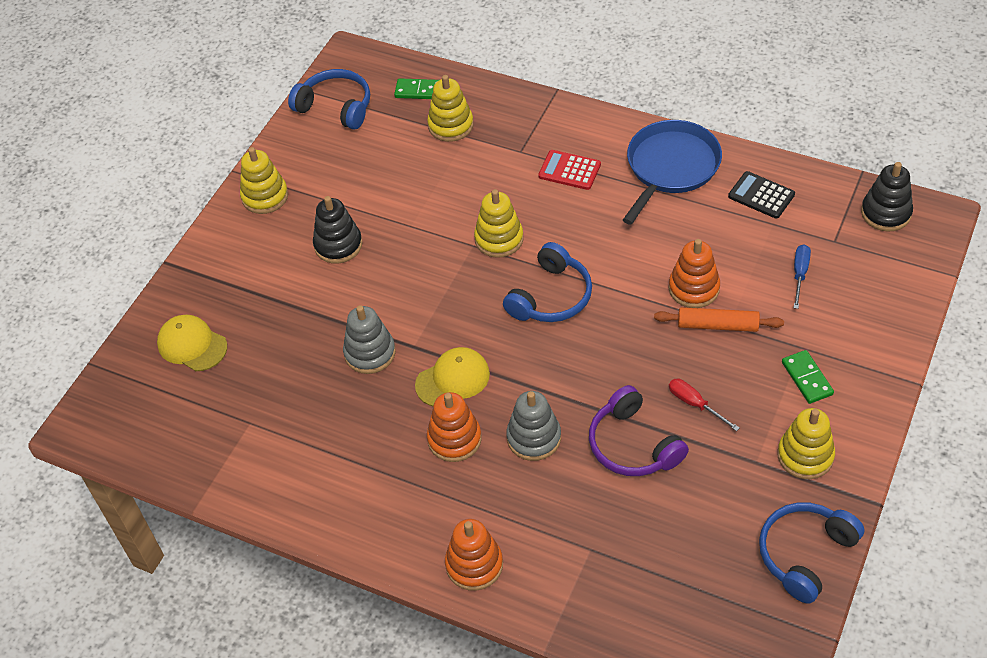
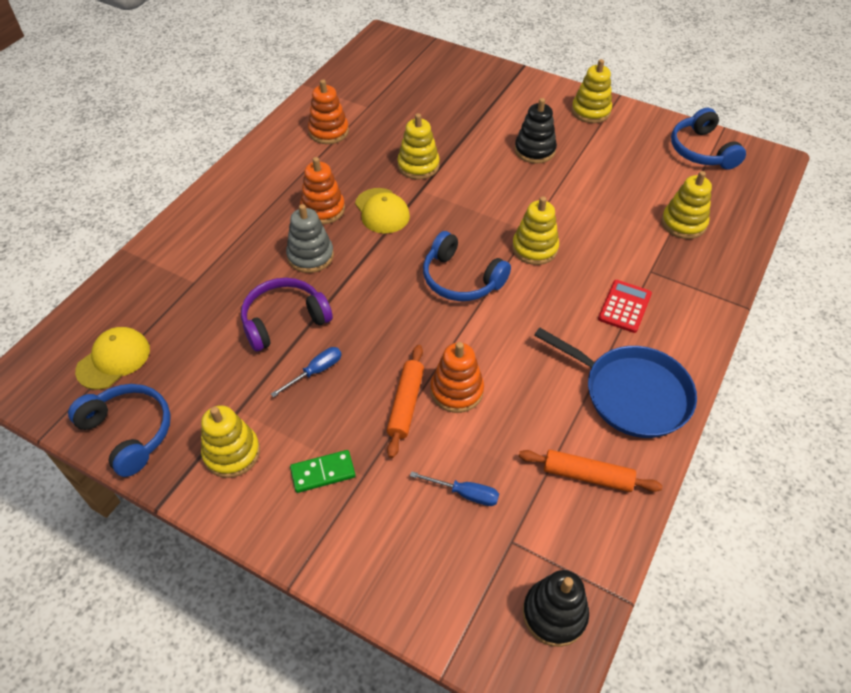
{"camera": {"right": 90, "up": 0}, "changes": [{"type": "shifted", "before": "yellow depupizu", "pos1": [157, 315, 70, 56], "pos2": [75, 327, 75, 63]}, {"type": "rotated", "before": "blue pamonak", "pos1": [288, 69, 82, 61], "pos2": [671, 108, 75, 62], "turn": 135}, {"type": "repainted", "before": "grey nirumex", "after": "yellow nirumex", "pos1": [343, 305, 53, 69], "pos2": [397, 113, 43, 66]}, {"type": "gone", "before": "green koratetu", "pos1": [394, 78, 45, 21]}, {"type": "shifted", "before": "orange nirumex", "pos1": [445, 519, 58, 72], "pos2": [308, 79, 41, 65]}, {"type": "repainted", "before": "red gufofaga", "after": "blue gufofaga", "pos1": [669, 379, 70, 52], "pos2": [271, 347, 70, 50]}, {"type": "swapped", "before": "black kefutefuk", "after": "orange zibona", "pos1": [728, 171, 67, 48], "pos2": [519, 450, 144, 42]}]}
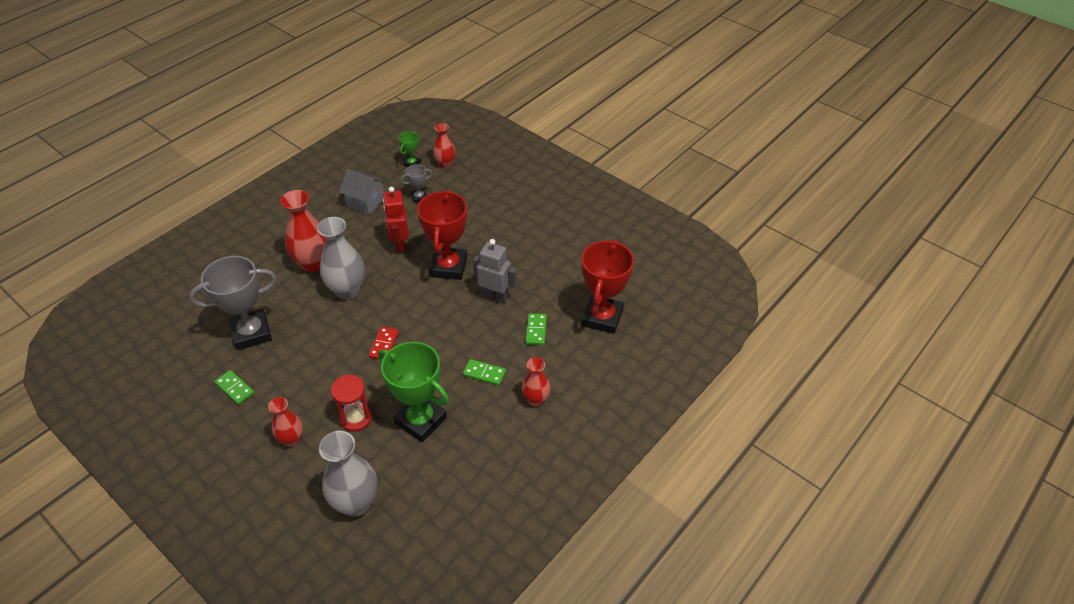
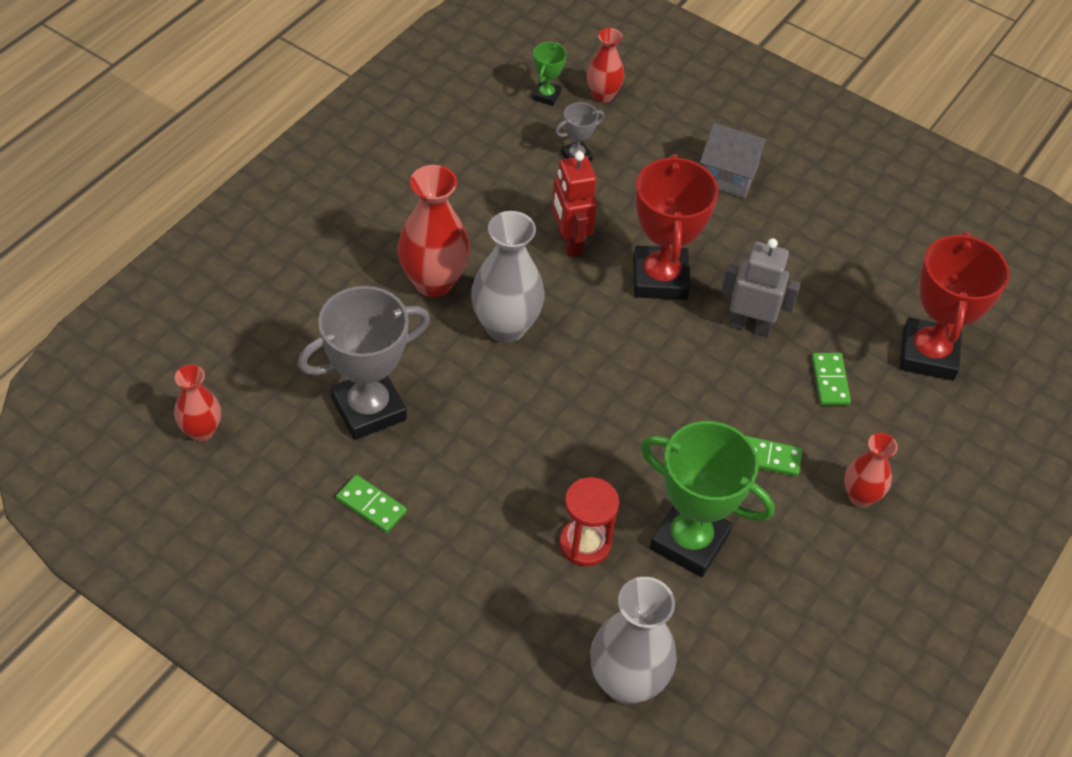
{"camera": {"right": -10, "up": 5}, "changes": [{"type": "shifted", "before": "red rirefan", "pos1": [268, 397, 35, 50], "pos2": [174, 365, 47, 77]}, {"type": "shifted", "before": "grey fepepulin", "pos1": [339, 169, 47, 46], "pos2": [700, 123, 69, 75]}, {"type": "gone", "before": "red koratetu", "pos1": [368, 327, 31, 32]}]}
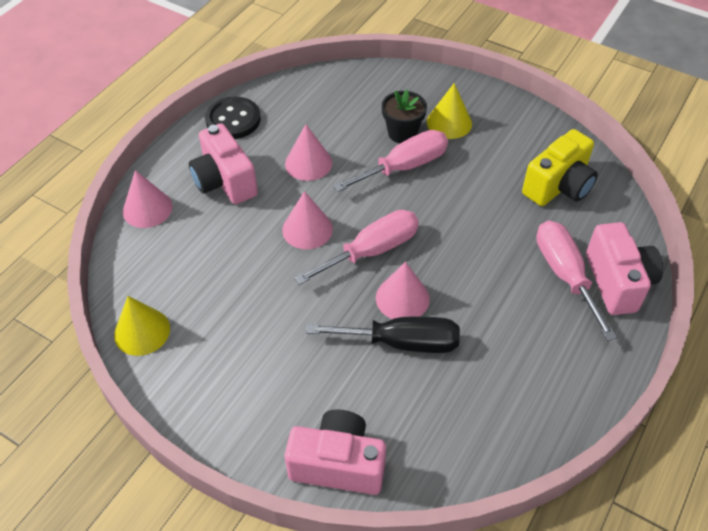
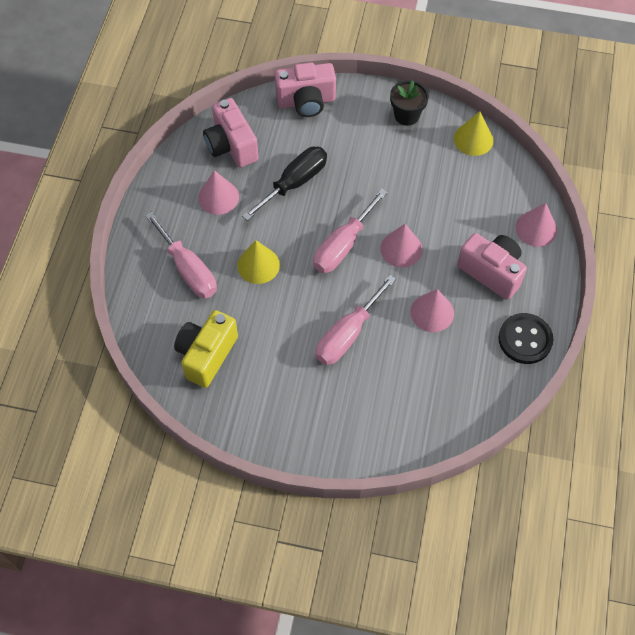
{"camera": {"right": 160, "up": 10}, "changes": [{"type": "rotated", "before": "black gufofaga", "pos1": [306, 317, 154, 36], "pos2": [242, 147, 85, 74], "turn": 150}, {"type": "shifted", "before": "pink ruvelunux", "pos1": [376, 262, 54, 57], "pos2": [198, 170, 41, 45]}, {"type": "shifted", "before": "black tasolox", "pos1": [382, 89, 45, 54], "pos2": [390, 80, 39, 46]}, {"type": "shifted", "before": "yellow ruvelunux", "pos1": [427, 83, 45, 56], "pos2": [237, 240, 43, 44]}, {"type": "shifted", "before": "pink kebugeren", "pos1": [586, 222, 77, 93], "pos2": [203, 98, 56, 70]}]}
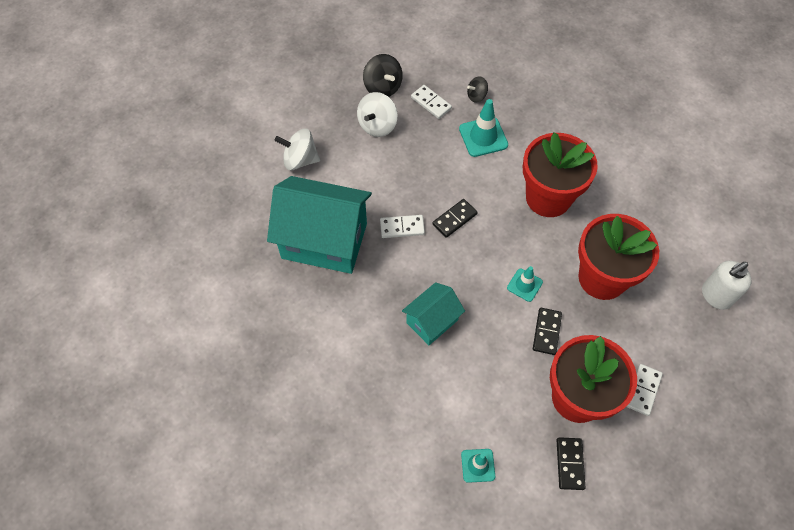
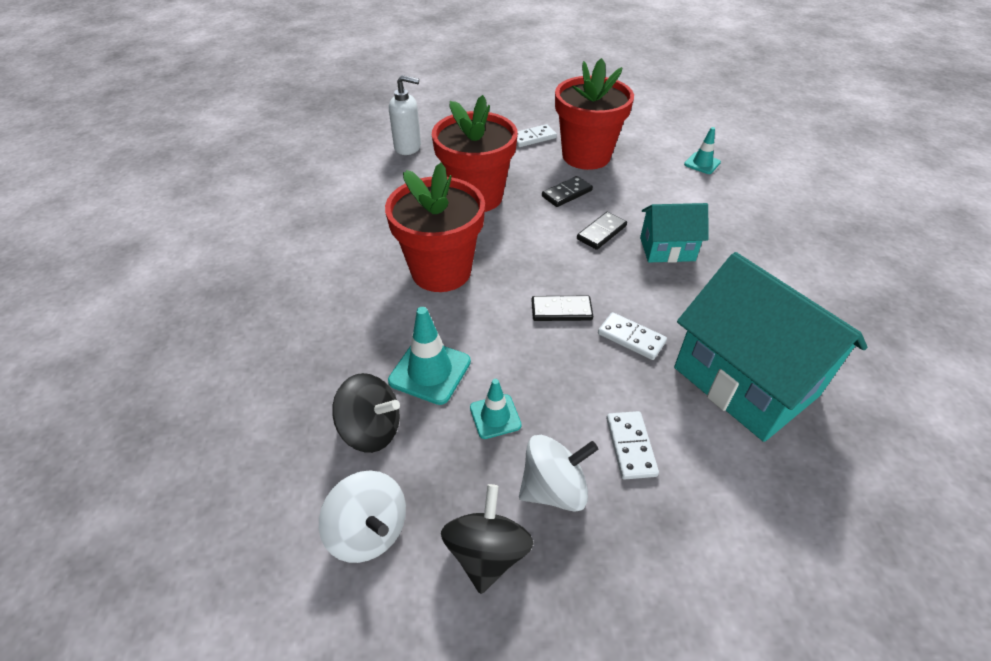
{"camera": {"right": -140, "up": -15}, "changes": [{"type": "shifted", "before": "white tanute", "pos1": [274, 128, 46, 42], "pos2": [319, 470, 87, 93]}, {"type": "shifted", "before": "white koratetu", "pos1": [411, 85, 41, 34], "pos2": [606, 411, 53, 69]}, {"type": "scaled", "before": "black tanute", "pos1": [467, 76, 21, 26], "pos2": [332, 373, 68, 80], "scale": 1.68}, {"type": "shifted", "before": "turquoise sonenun", "pos1": [507, 266, 36, 36], "pos2": [470, 379, 52, 60]}, {"type": "shifted", "before": "black koratetu", "pos1": [557, 437, 29, 53], "pos2": [577, 212, 50, 38]}]}
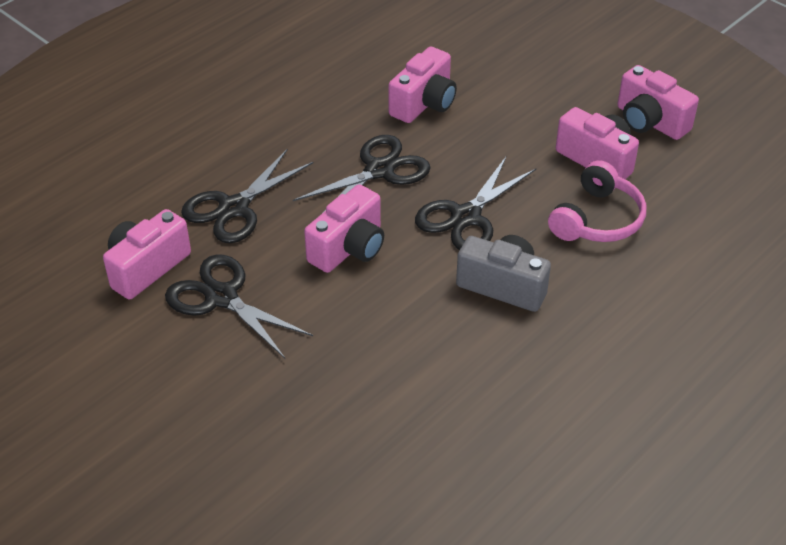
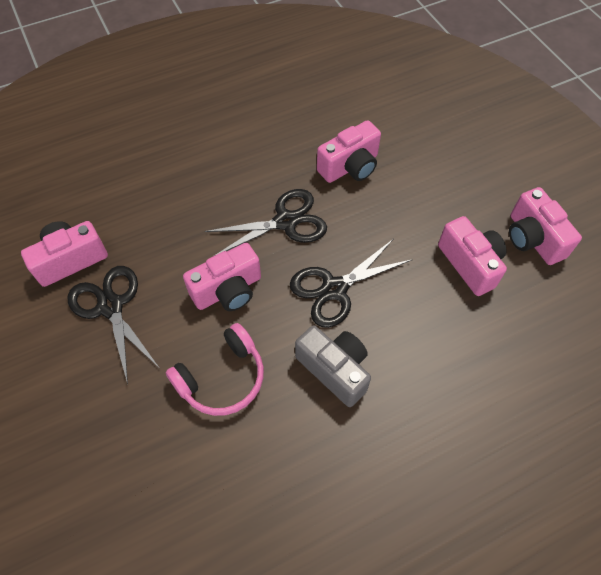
{"camera": {"right": 20, "up": 15}, "changes": [{"type": "gone", "before": "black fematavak", "pos1": [181, 148, 133, 95]}, {"type": "shifted", "before": "pink pamonak", "pos1": [548, 160, 98, 82], "pos2": [166, 323, 98, 93]}]}
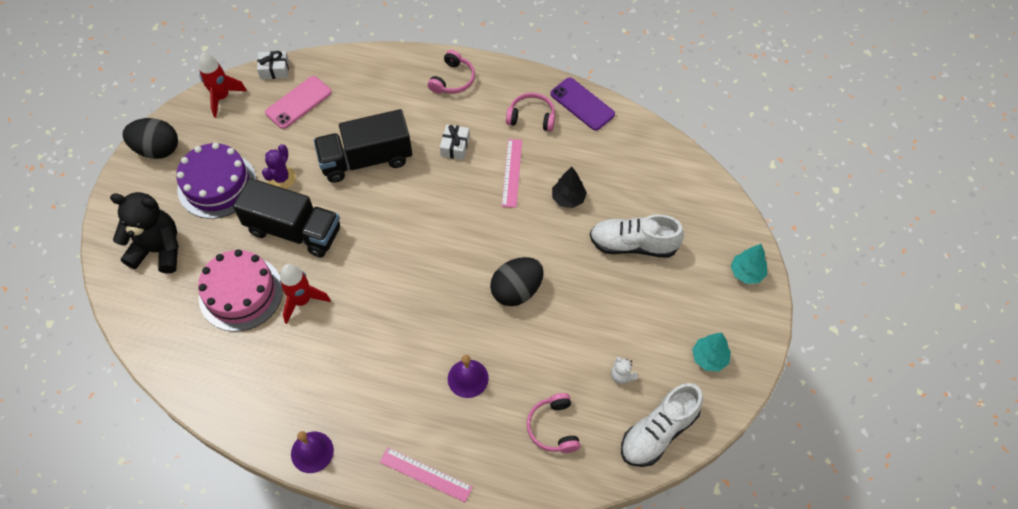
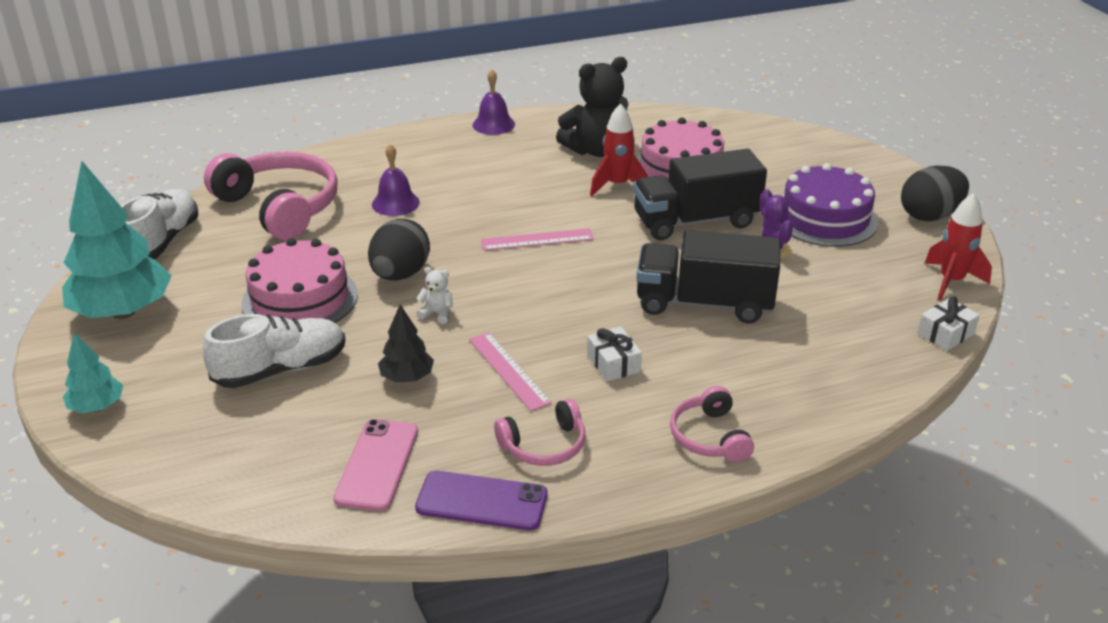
{"camera": {"right": 145, "up": -25}, "changes": [{"type": "shifted", "before": "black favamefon", "pos1": [110, 192, 69, 82], "pos2": [556, 57, 72, 100]}, {"type": "shifted", "before": "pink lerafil", "pos1": [265, 76, 67, 53], "pos2": [333, 419, 85, 92]}, {"type": "rotated", "before": "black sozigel", "pos1": [313, 109, 99, 74], "pos2": [636, 230, 144, 93], "turn": -120}, {"type": "shifted", "before": "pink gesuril", "pos1": [380, 447, 93, 55], "pos2": [481, 228, 113, 23]}, {"type": "scaled", "before": "pink pamonak", "pos1": [527, 393, 53, 60], "pos2": [204, 151, 134, 89], "scale": 1.93}, {"type": "shifted", "before": "white favamefon", "pos1": [611, 357, 27, 27], "pos2": [416, 267, 37, 57]}, {"type": "scaled", "before": "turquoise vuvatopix", "pos1": [692, 333, 39, 38], "pos2": [62, 161, 110, 158], "scale": 2.02}, {"type": "new", "after": "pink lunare", "pos2": [242, 238, 116, 85]}]}
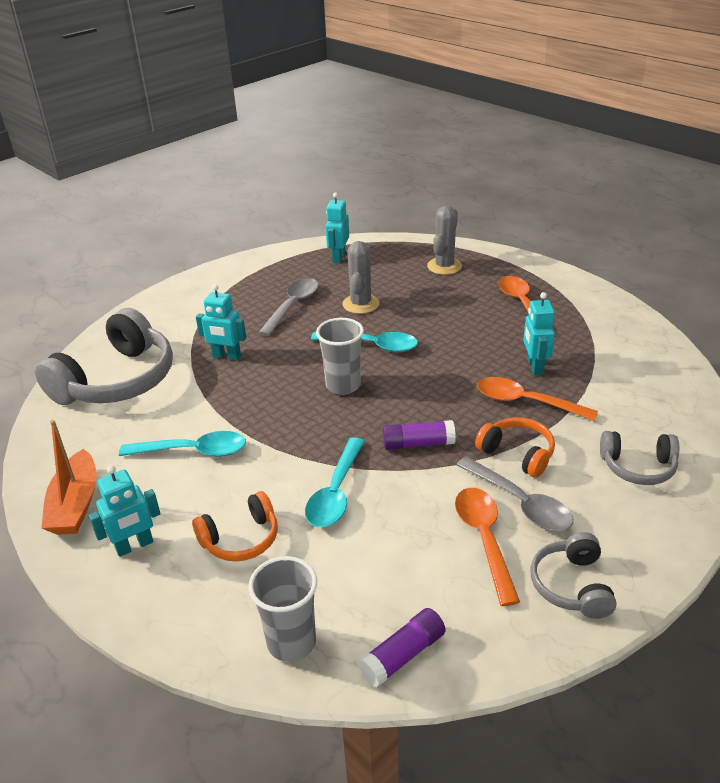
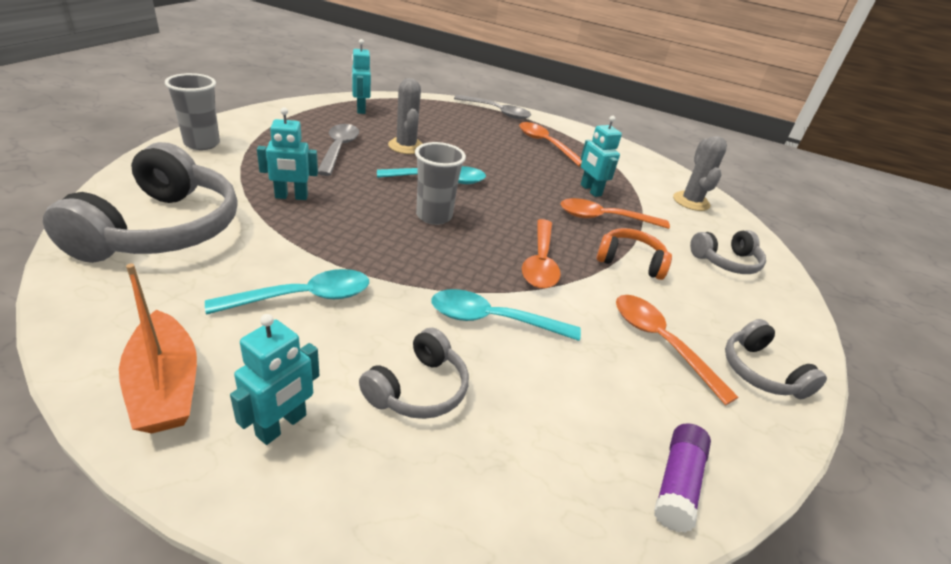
{"camera": {"right": -30, "up": 0}, "changes": [{"type": "repainted", "before": "orange pamonak", "after": "grey pamonak", "pos1": [192, 491, 86, 70], "pos2": [359, 328, 110, 91]}, {"type": "shifted", "before": "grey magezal", "pos1": [248, 556, 69, 106], "pos2": [165, 73, 55, 77]}, {"type": "rotated", "before": "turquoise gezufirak", "pos1": [305, 437, 60, 90], "pos2": [432, 289, 149, 52], "turn": 105}, {"type": "swapped", "before": "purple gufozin", "after": "orange gezufirak", "pos1": [383, 420, 73, 30], "pos2": [522, 219, 39, 70]}, {"type": "shifted", "before": "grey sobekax", "pos1": [427, 206, 35, 69], "pos2": [673, 136, 54, 75]}, {"type": "shifted", "before": "grey gezufirak", "pos1": [456, 457, 117, 74], "pos2": [454, 95, 77, 24]}]}
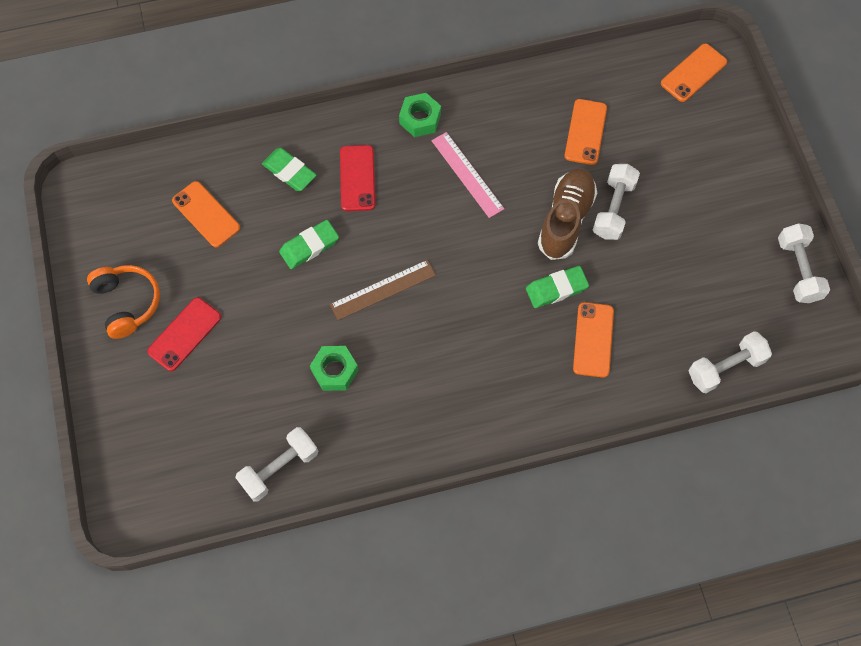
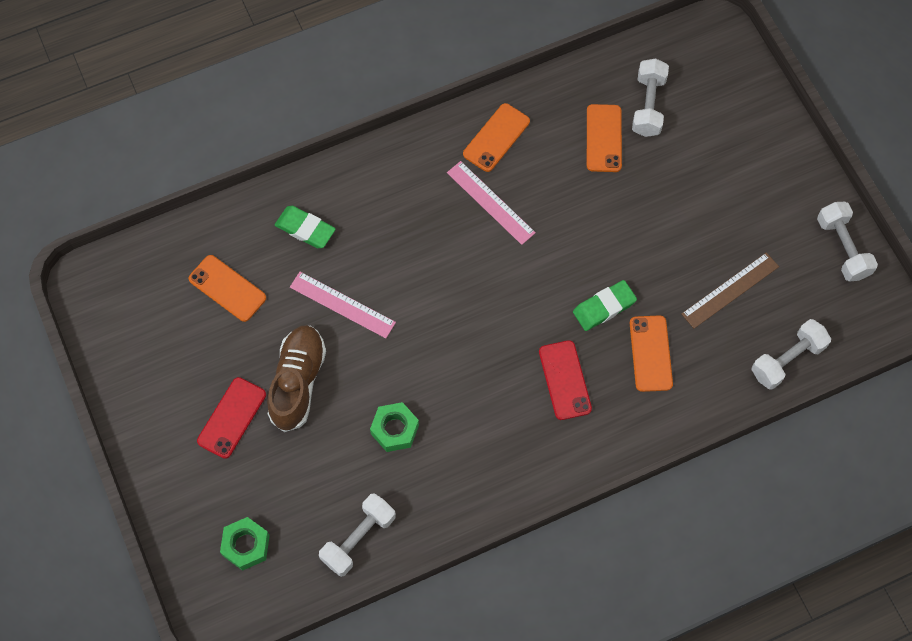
{"camera": {"right": -10, "up": 0}, "changes": [{"type": "gone", "before": "orange pamonak", "pos1": [87, 265, 73, 74]}, {"type": "swapped", "before": "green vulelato", "after": "pink gesuril", "pos1": [279, 220, 60, 49], "pos2": [290, 272, 106, 66]}, {"type": "shifted", "before": "brown gesuril", "pos1": [330, 260, 106, 60], "pos2": [682, 252, 97, 77]}, {"type": "shifted", "before": "red lerafil", "pos1": [340, 145, 35, 66], "pos2": [539, 340, 53, 80]}, {"type": "shifted", "before": "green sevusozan", "pos1": [399, 93, 42, 44], "pos2": [220, 517, 50, 54]}, {"type": "shifted", "before": "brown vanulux", "pos1": [538, 168, 59, 92], "pos2": [267, 325, 59, 107]}, {"type": "shifted", "before": "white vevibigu", "pos1": [593, 164, 47, 76], "pos2": [632, 58, 37, 79]}, {"type": "shifted", "before": "orange lerafil", "pos1": [661, 44, 66, 58], "pos2": [463, 103, 67, 69]}]}
